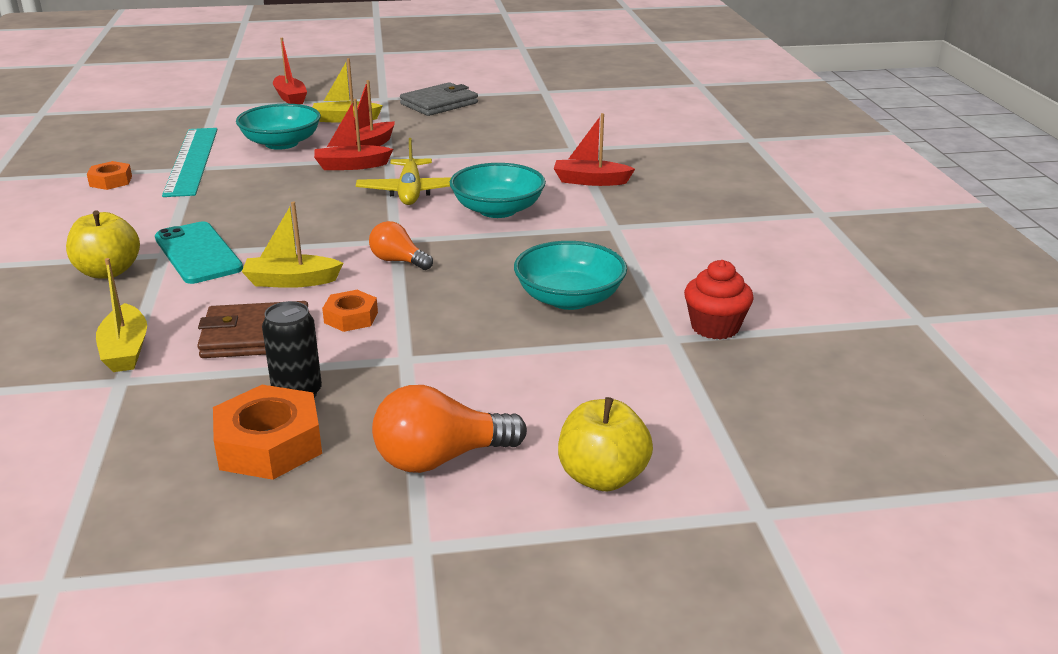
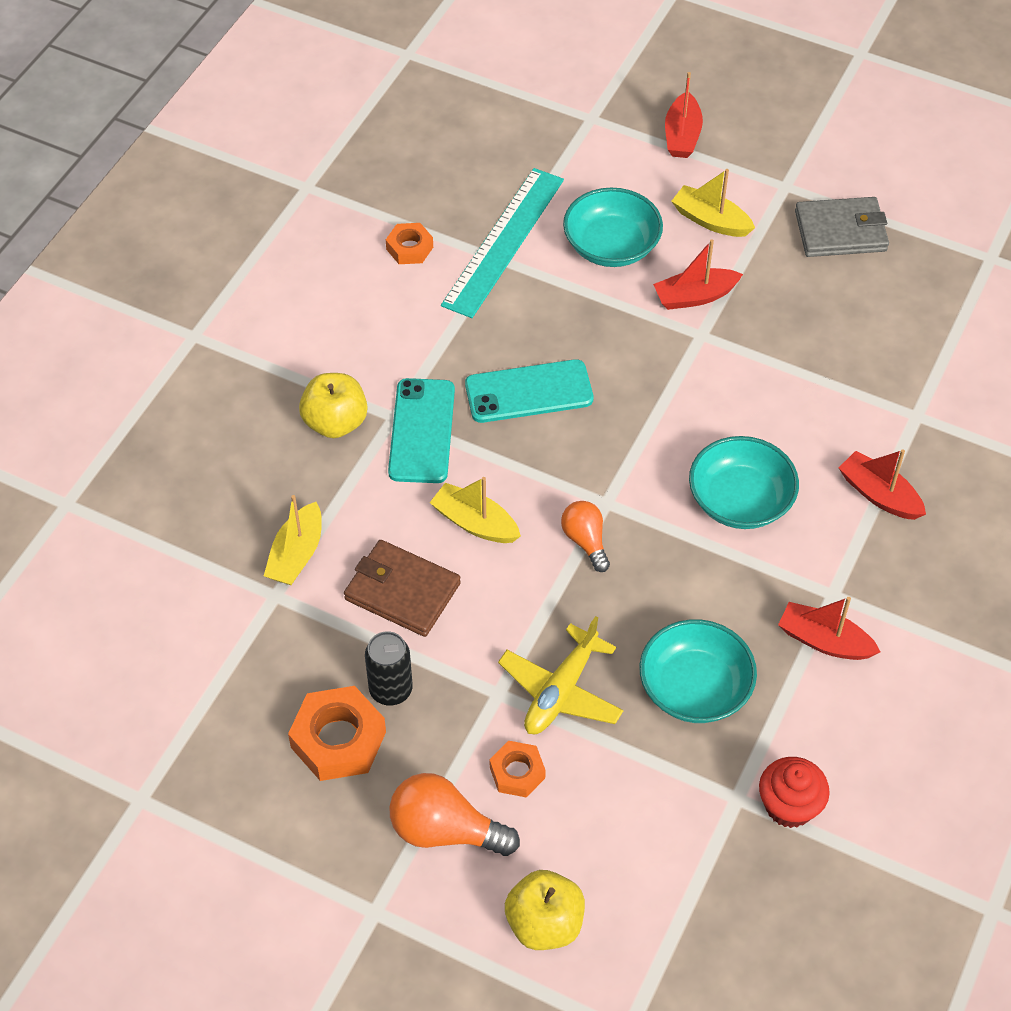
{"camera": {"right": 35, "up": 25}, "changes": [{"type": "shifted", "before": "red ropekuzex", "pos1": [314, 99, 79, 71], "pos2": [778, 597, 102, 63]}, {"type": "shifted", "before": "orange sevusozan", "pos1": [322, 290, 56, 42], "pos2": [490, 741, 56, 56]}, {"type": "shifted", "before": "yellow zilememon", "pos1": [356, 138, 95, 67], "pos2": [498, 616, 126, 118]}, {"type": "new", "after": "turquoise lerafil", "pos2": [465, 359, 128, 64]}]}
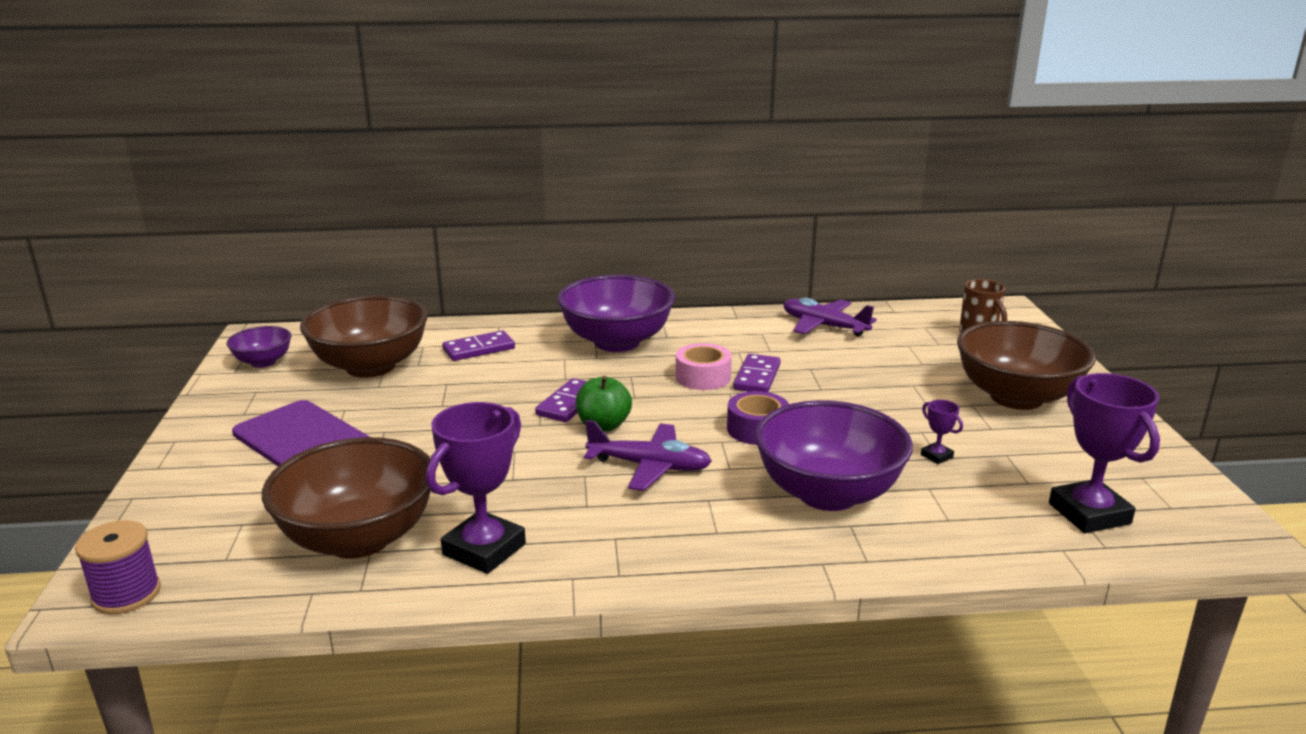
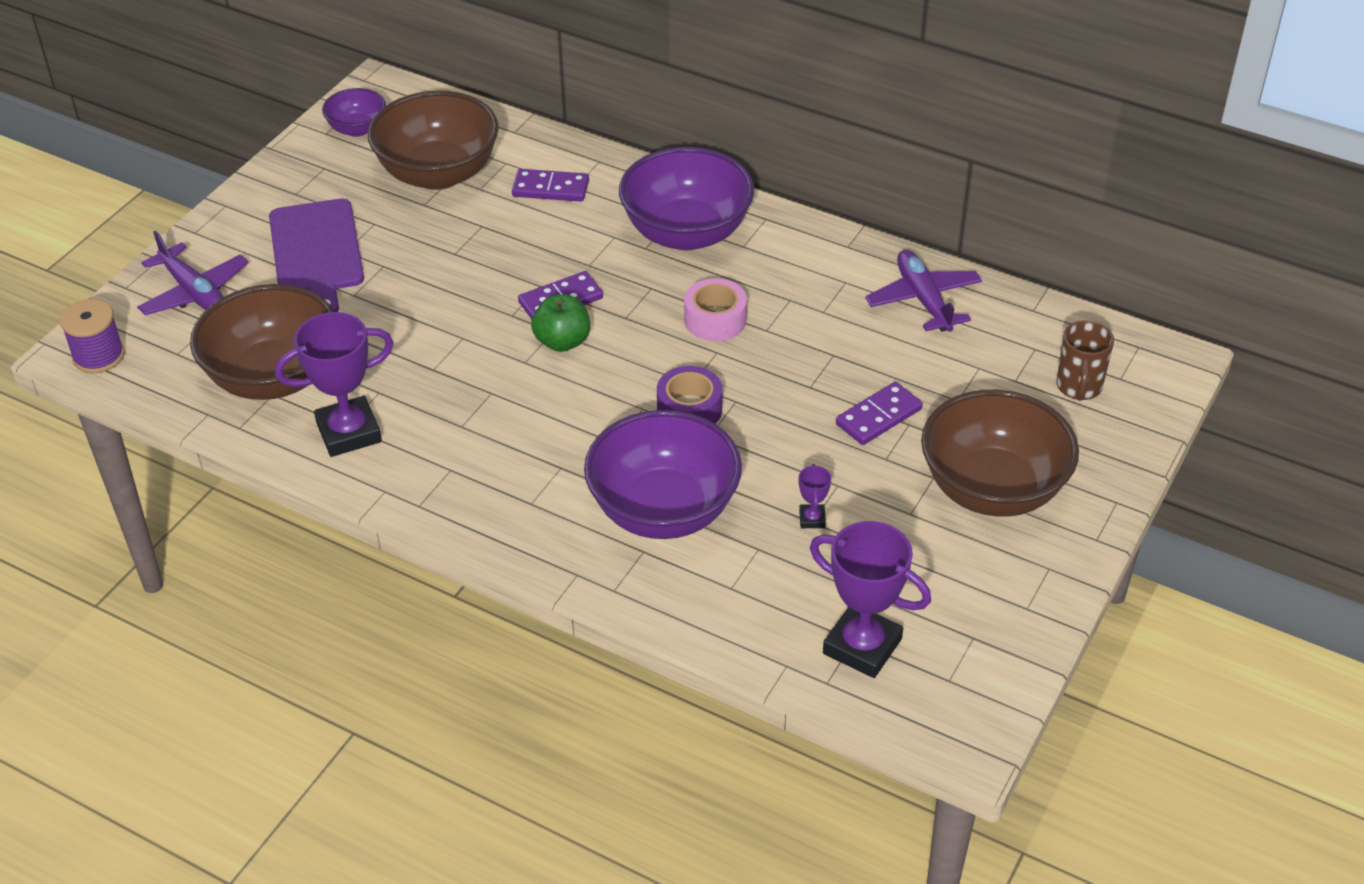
{"camera": {"right": 35, "up": 20}, "changes": [{"type": "shifted", "before": "purple zilememon", "pos1": [584, 420, 128, 71], "pos2": [137, 231, 112, 84]}, {"type": "shifted", "before": "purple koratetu", "pos1": [733, 354, 48, 38], "pos2": [836, 382, 87, 63]}, {"type": "rotated", "before": "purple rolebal", "pos1": [1049, 373, 111, 160], "pos2": [810, 521, 121, 157], "turn": -75}]}
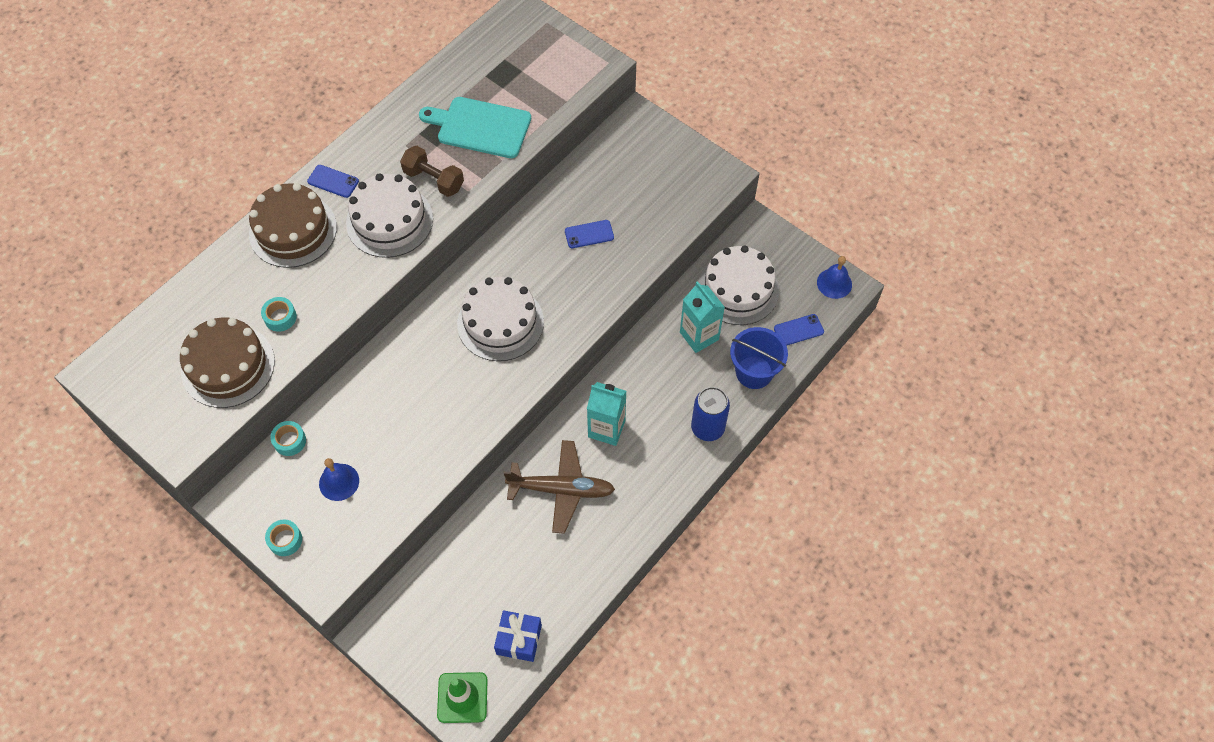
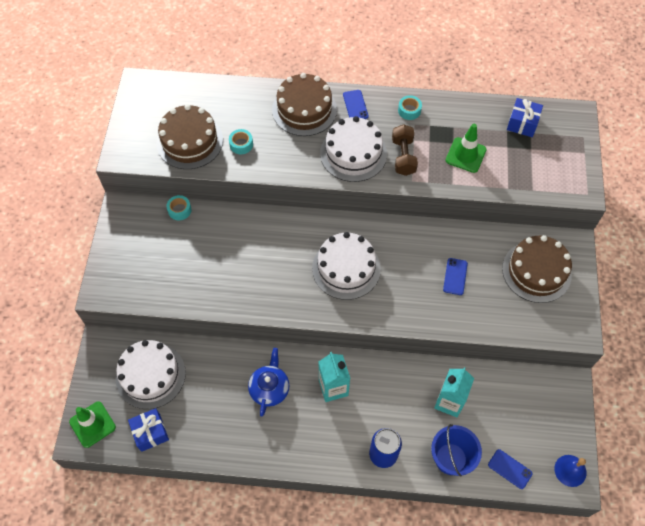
{"camera": {"right": 55, "up": 0}, "changes": [{"type": "shifted", "before": "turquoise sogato", "pos1": [265, 520, 37, 36], "pos2": [398, 95, 24, 25]}, {"type": "gone", "before": "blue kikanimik", "pos1": [319, 458, 40, 43]}, {"type": "swapped", "before": "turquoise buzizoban", "after": "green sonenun", "pos1": [419, 97, 112, 61], "pos2": [446, 124, 40, 49]}, {"type": "swapped", "before": "brown zilememon", "after": "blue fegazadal", "pos1": [504, 440, 111, 94], "pos2": [248, 348, 42, 69]}, {"type": "rotated", "before": "blue lerafil", "pos1": [565, 220, 49, 28], "pos2": [443, 258, 25, 37], "turn": 60}, {"type": "shifted", "before": "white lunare", "pos1": [698, 246, 81, 79], "pos2": [116, 340, 70, 69]}, {"type": "new", "after": "brown lunare", "pos2": [502, 235, 70, 68]}, {"type": "new", "after": "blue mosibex", "pos2": [507, 98, 36, 39]}]}
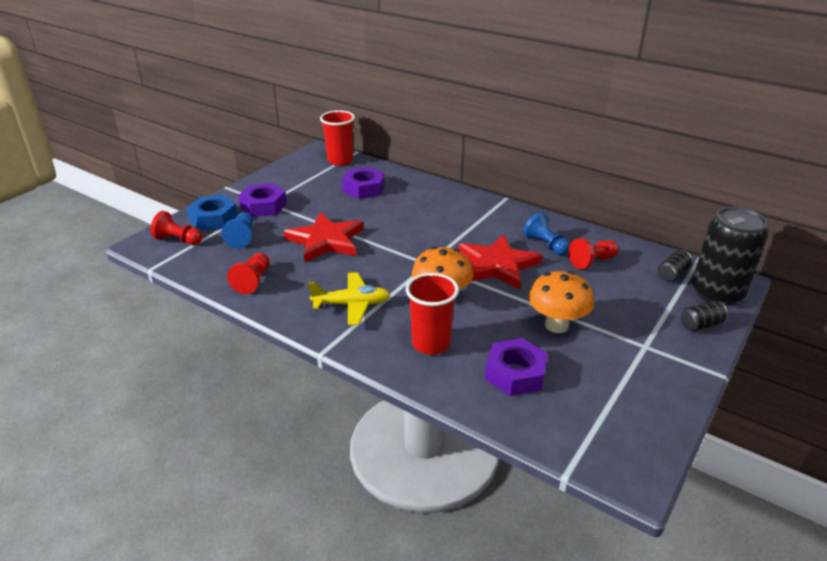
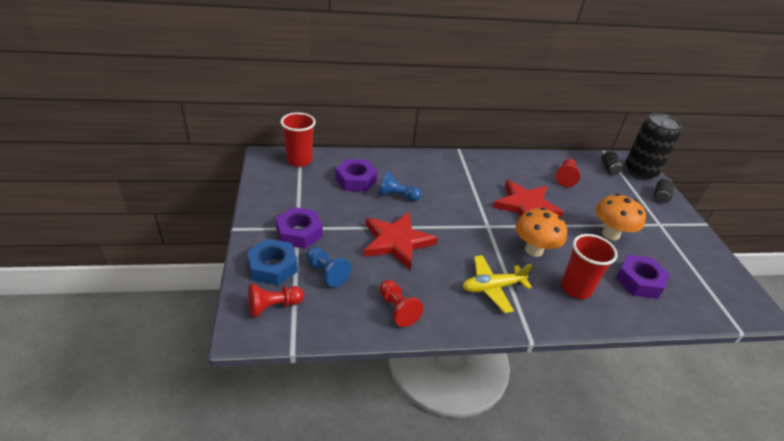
{"camera": {"right": -45, "up": 5}, "changes": [{"type": "rotated", "before": "yellow zilememon", "pos1": [308, 272, 82, 53], "pos2": [462, 255, 70, 58], "turn": -150}, {"type": "shifted", "before": "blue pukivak", "pos1": [523, 212, 47, 43], "pos2": [379, 171, 43, 30]}]}
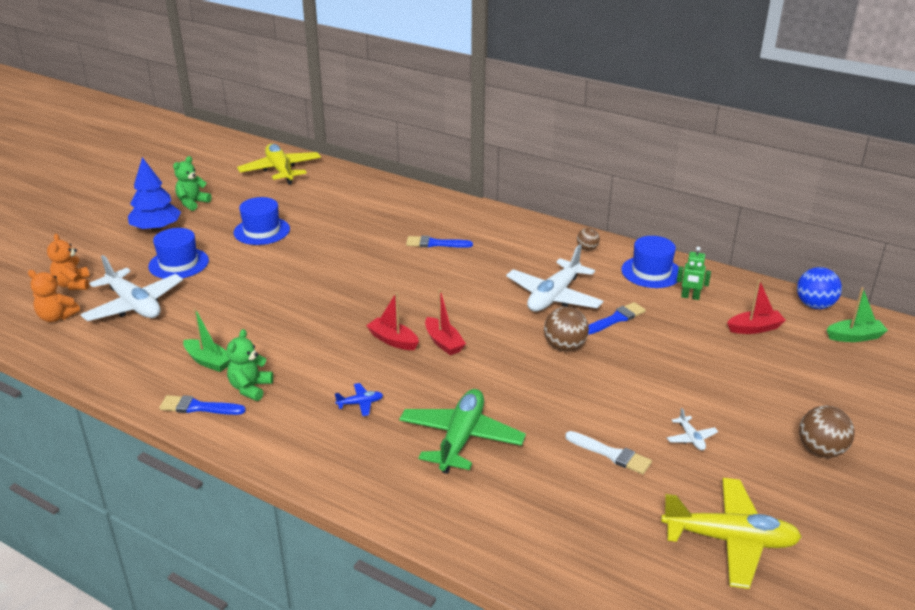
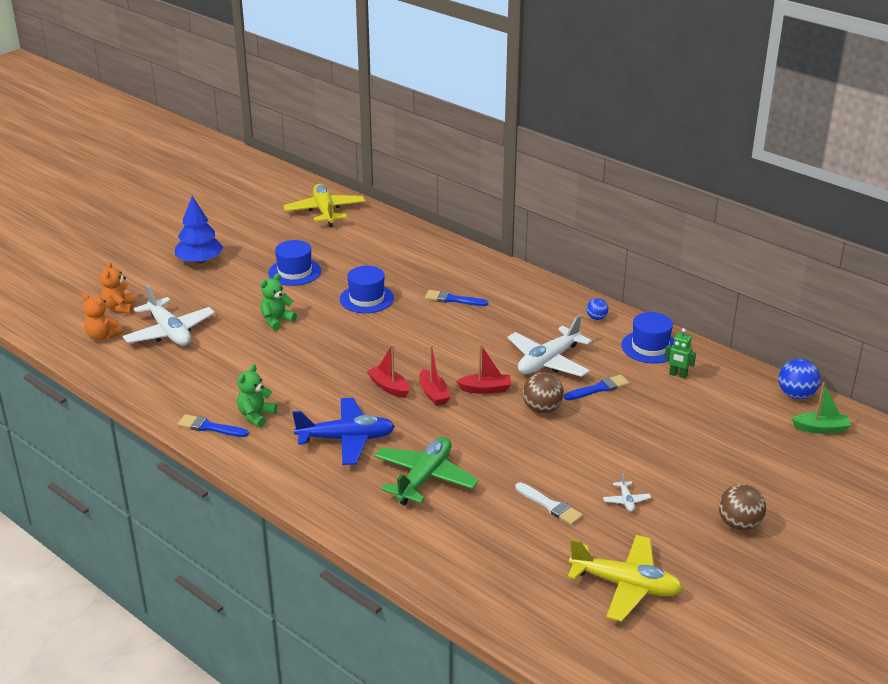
{"camera": {"right": 10, "up": 0}, "changes": [{"type": "shifted", "before": "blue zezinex", "pos1": [148, 228, 61, 51], "pos2": [340, 266, 54, 47]}, {"type": "shifted", "before": "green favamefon", "pos1": [173, 156, 39, 55], "pos2": [260, 273, 37, 58]}, {"type": "gone", "before": "green ropekuzex", "pos1": [183, 308, 48, 64]}, {"type": "scaled", "before": "blue zilememon", "pos1": [335, 383, 48, 33], "pos2": [293, 398, 102, 67], "scale": 2.37}, {"type": "repainted", "before": "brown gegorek", "after": "blue gegorek", "pos1": [577, 228, 23, 22], "pos2": [586, 298, 23, 22]}, {"type": "shifted", "before": "red ropekuzex", "pos1": [727, 279, 59, 55], "pos2": [456, 344, 56, 50]}]}
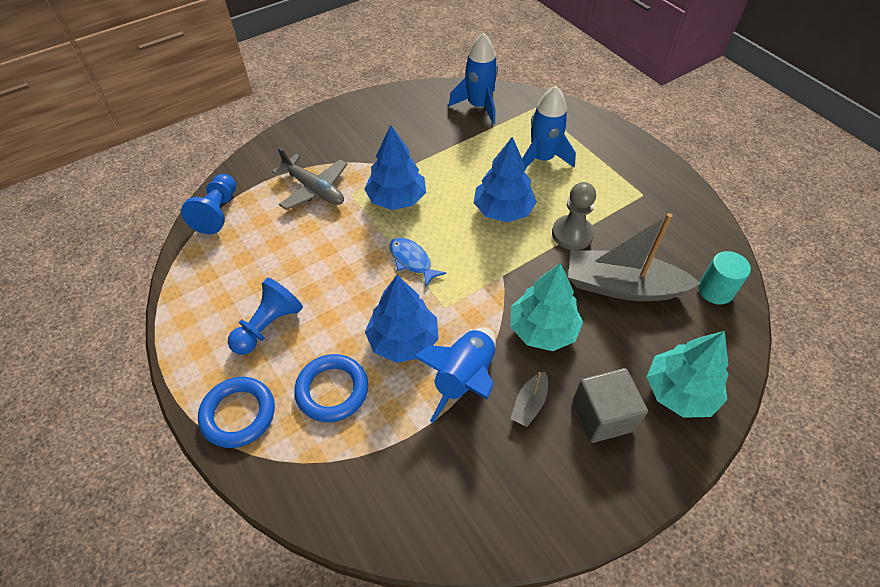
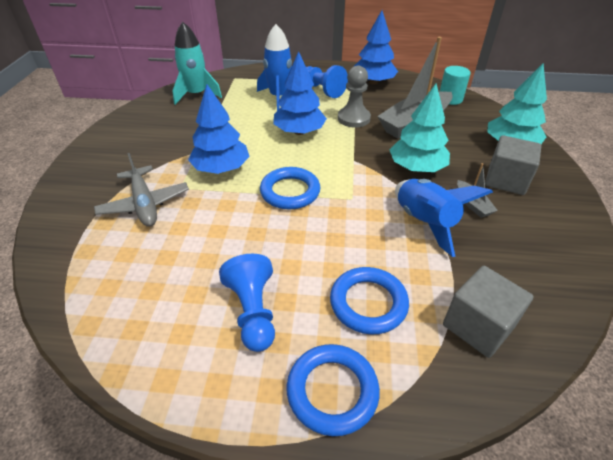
{"camera": {"right": -50, "up": -10}, "changes": [{"type": "shifted", "before": "blue pukivak", "pos1": [181, 174, 55, 60], "pos2": [306, 65, 42, 33]}, {"type": "rotated", "before": "grey zilememon", "pos1": [272, 147, 76, 63], "pos2": [94, 153, 95, 74], "turn": 75}, {"type": "shifted", "before": "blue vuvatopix", "pos1": [365, 275, 74, 88], "pos2": [353, 10, 45, 75]}, {"type": "swapped", "before": "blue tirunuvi", "after": "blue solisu", "pos1": [389, 237, 57, 50], "pos2": [260, 167, 60, 42]}, {"type": "repainted", "before": "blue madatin", "after": "turquoise madatin", "pos1": [449, 33, 49, 91], "pos2": [172, 21, 50, 84]}, {"type": "new", "after": "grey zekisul", "pos2": [443, 266, 91, 92]}]}
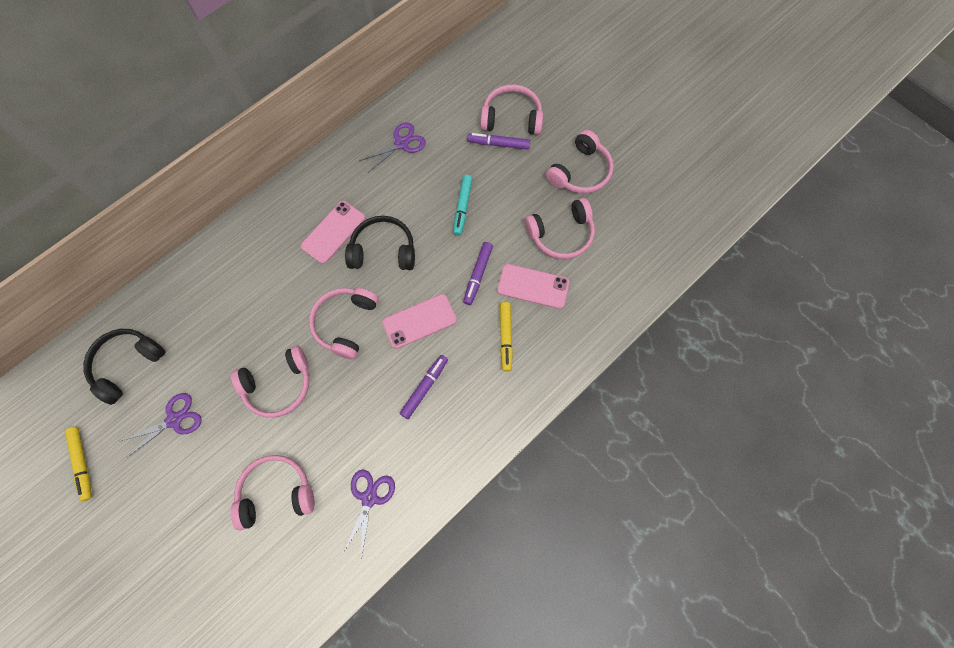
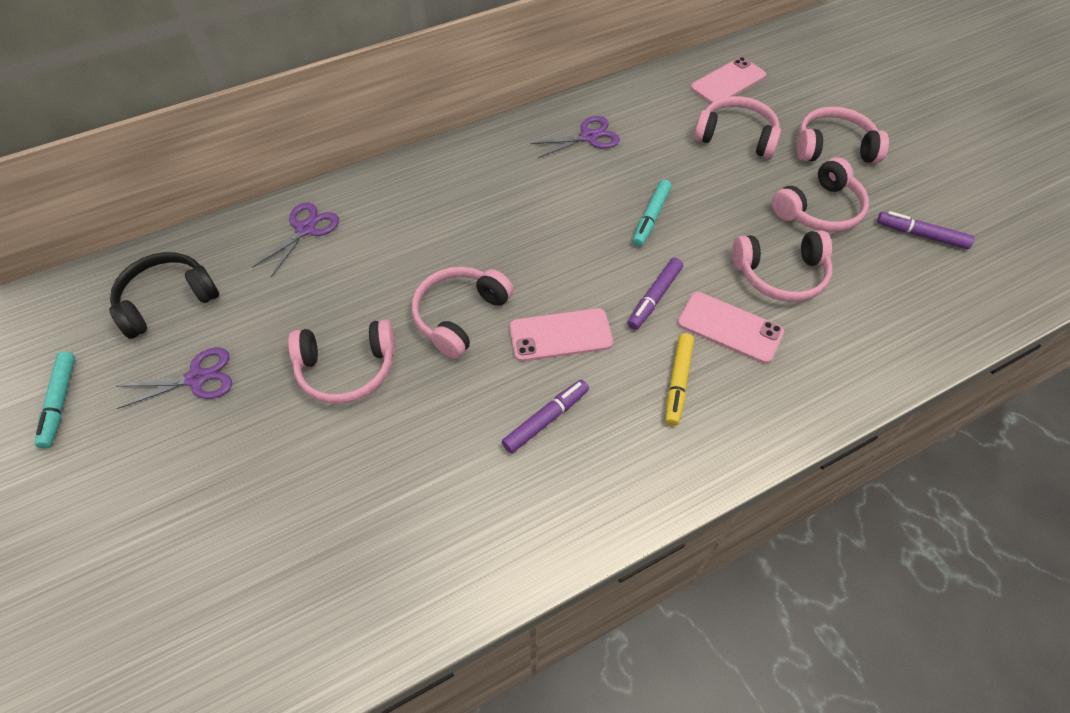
{"camera": {"right": 15, "up": -15}, "changes": [{"type": "repainted", "before": "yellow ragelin", "after": "turquoise ragelin", "pos1": [65, 427, 27, 74], "pos2": [35, 351, 40, 97]}, {"type": "shifted", "before": "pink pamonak", "pos1": [230, 455, 85, 76], "pos2": [797, 106, 92, 57]}, {"type": "shifted", "before": "pink lerafil", "pos1": [301, 201, 64, 63], "pos2": [691, 57, 75, 47]}, {"type": "shifted", "before": "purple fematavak", "pos1": [343, 469, 52, 91], "pos2": [252, 202, 87, 75]}, {"type": "gone", "before": "black pamonak", "pos1": [345, 216, 70, 54]}, {"type": "shifted", "before": "purple ragelin", "pos1": [467, 133, 63, 17], "pos2": [877, 211, 97, 38]}]}
